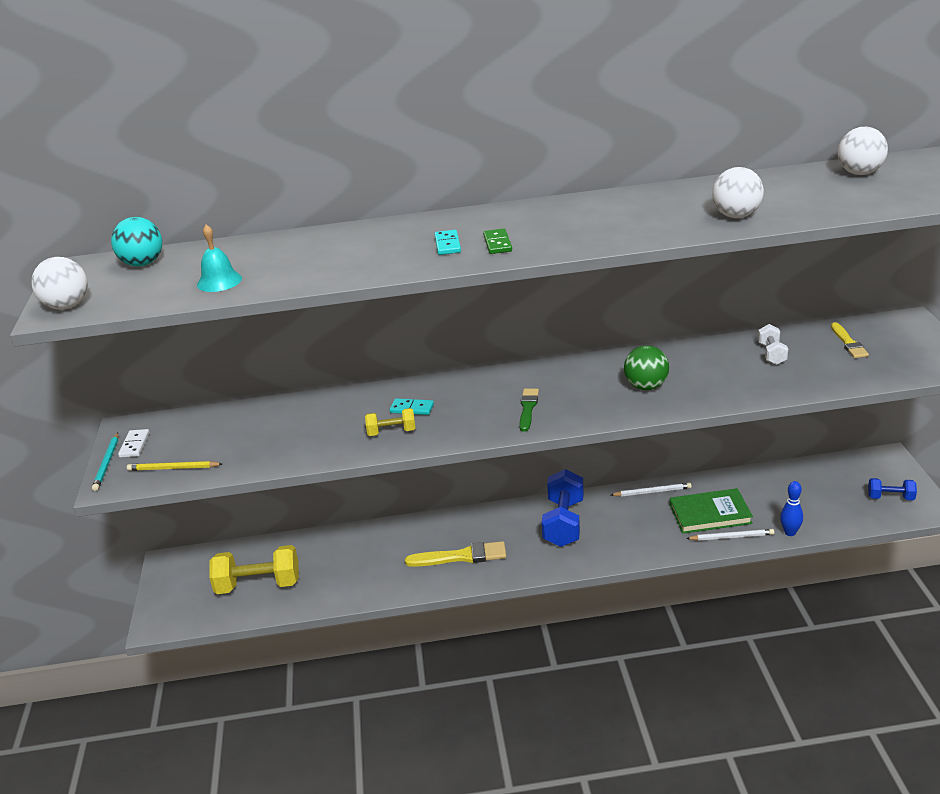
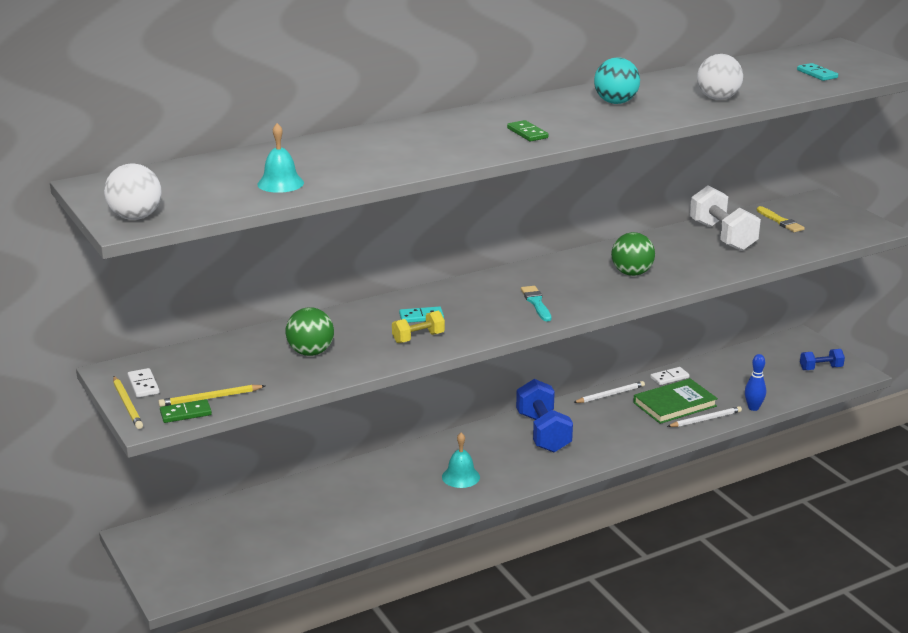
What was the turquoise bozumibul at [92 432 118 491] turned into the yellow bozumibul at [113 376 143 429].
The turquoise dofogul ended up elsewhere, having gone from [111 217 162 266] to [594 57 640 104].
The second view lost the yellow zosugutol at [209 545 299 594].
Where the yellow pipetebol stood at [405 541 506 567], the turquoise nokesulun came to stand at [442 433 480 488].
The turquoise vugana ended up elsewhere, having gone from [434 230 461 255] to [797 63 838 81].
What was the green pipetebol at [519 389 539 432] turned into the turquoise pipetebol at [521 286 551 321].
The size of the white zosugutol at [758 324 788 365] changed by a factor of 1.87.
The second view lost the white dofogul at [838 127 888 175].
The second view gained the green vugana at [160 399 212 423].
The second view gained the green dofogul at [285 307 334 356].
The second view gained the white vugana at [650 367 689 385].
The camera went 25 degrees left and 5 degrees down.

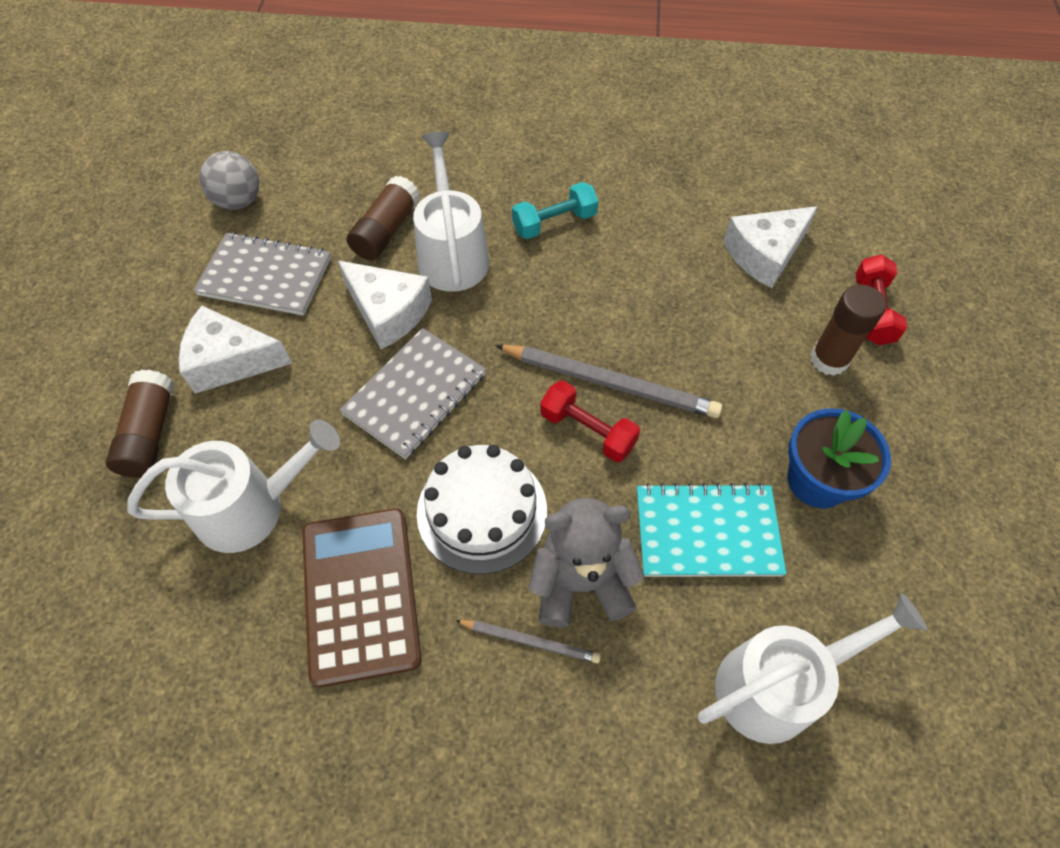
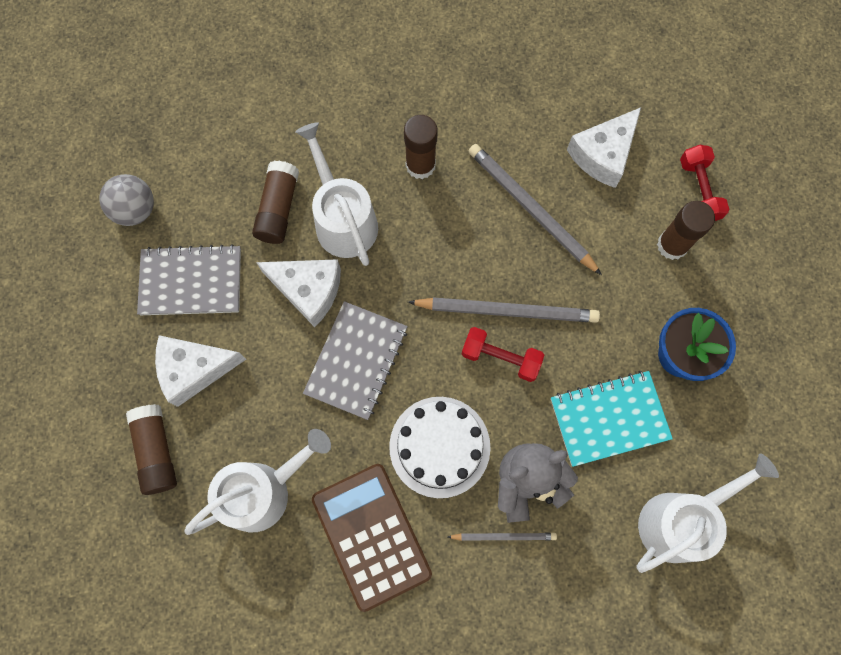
Where the turquoise zosugutol stood at [512 182 598 239], the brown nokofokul came to stand at [404 115 438 179].
The second view gained the grey bozumibul at [468 144 602 275].
The camera went 15 degrees left and 15 degrees up.

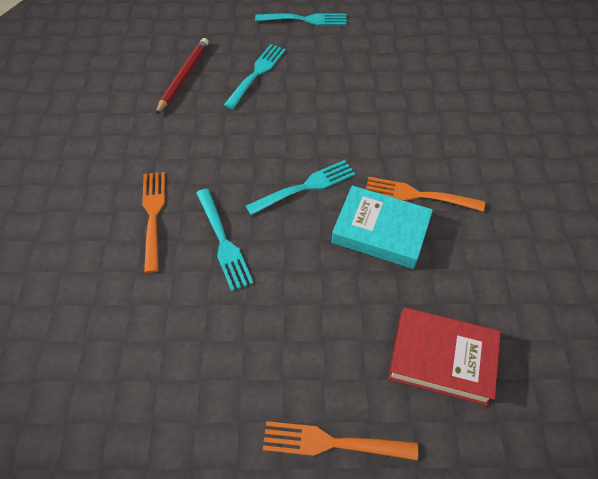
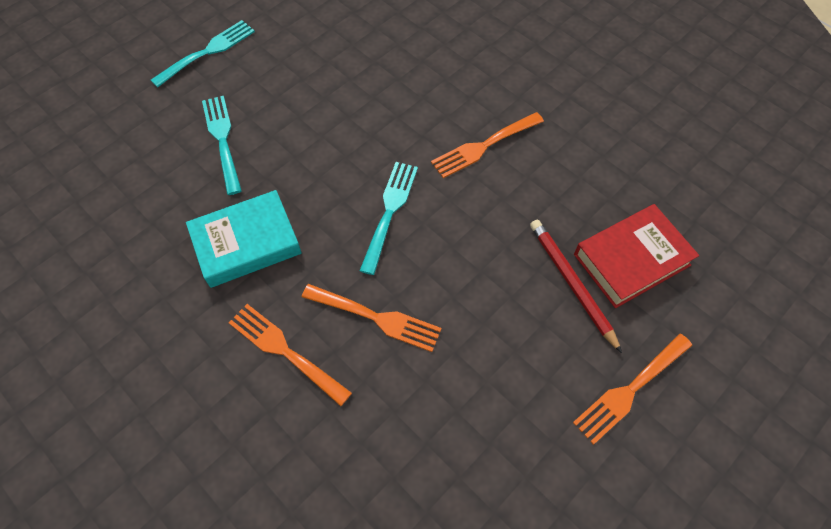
The red bozumibul ended up elsewhere, having gone from [156 38 209 114] to [530 220 622 353].
What was the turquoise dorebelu at [196 188 254 291] turned into the orange dorebelu at [302 284 442 352].
The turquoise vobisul ended up elsewhere, having gone from [332 186 433 269] to [186 190 302 288].
The camera went 45 degrees left and 5 degrees up.

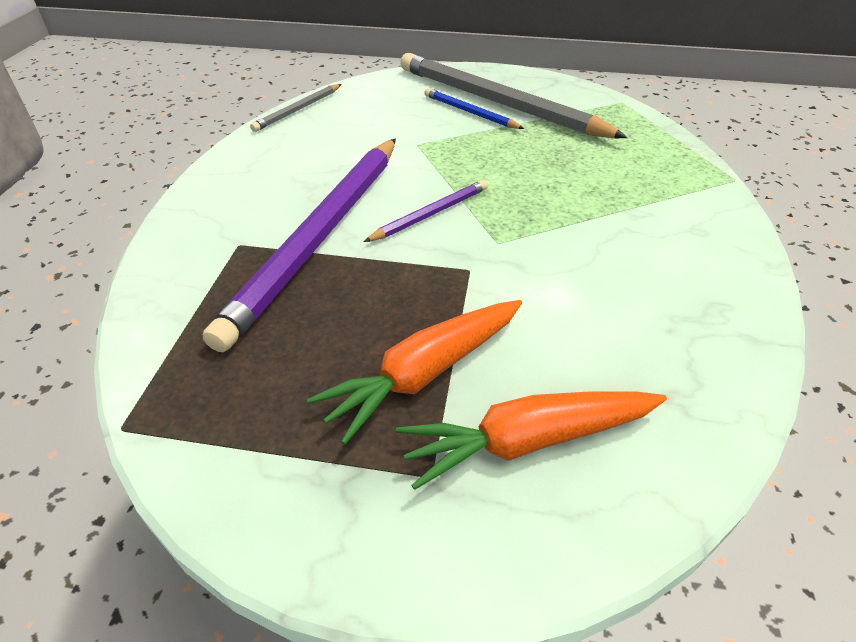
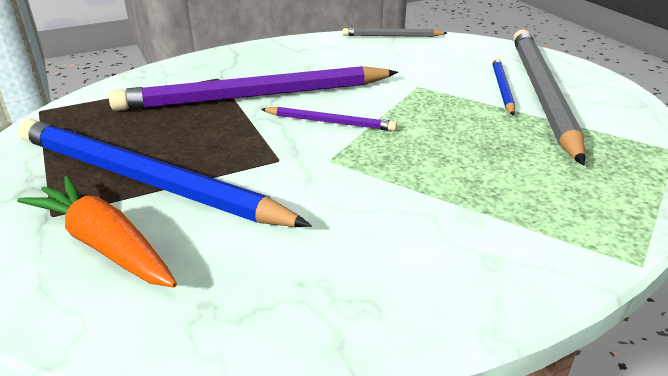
Where the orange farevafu stood at [307 300 522 445], the blue bozumibul came to stand at [18 119 312 227].
The camera went 55 degrees right and 10 degrees down.

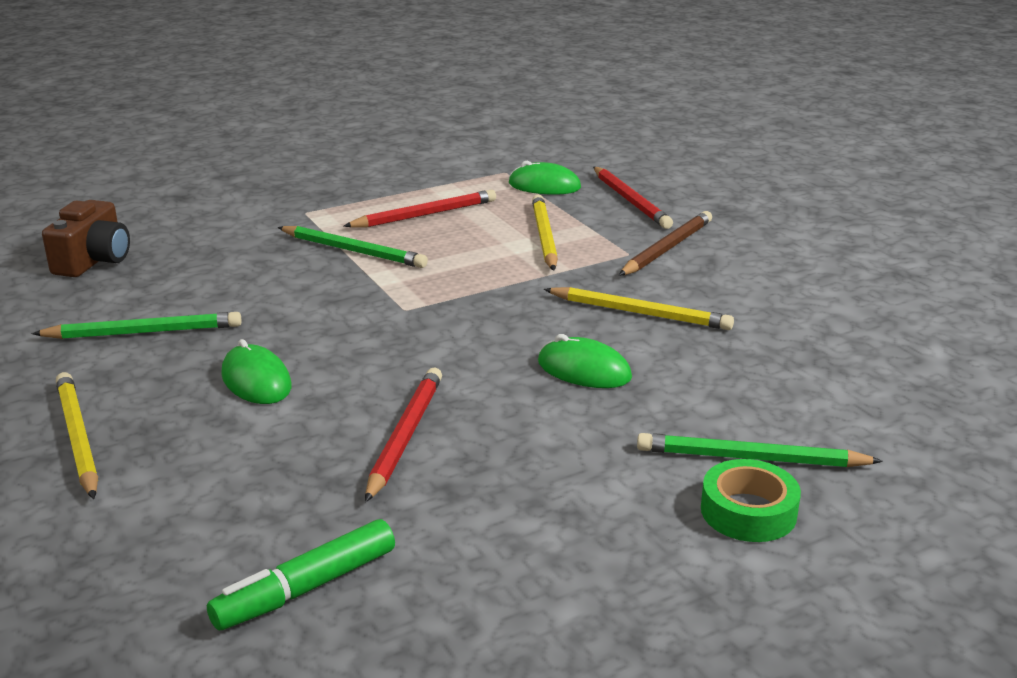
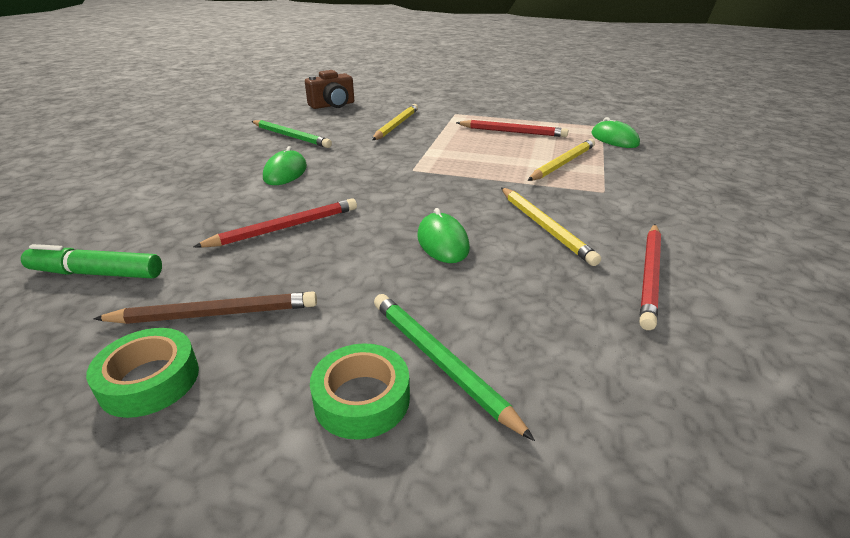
The yellow bozumibul ended up elsewhere, having gone from [56 372 98 499] to [372 104 418 140].
The second view lost the green bozumibul at [278 226 428 268].
The red bozumibul ended up elsewhere, having gone from [593 167 673 229] to [640 224 661 330].
The brown bozumibul ended up elsewhere, having gone from [619 211 712 276] to [93 291 317 324].
The second view gained the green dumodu at [86 328 199 418].
The camera went 45 degrees right and 5 degrees up.

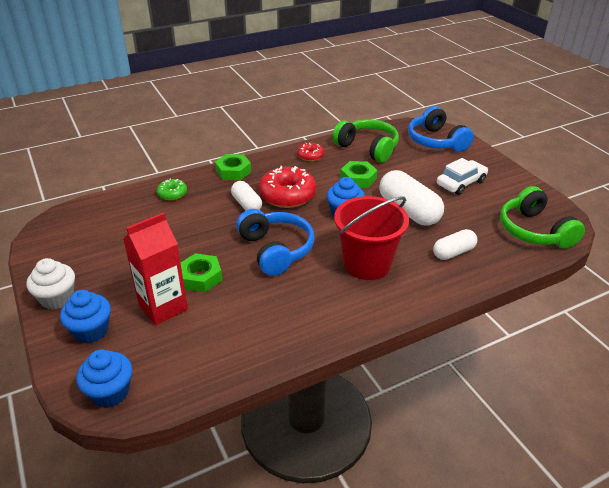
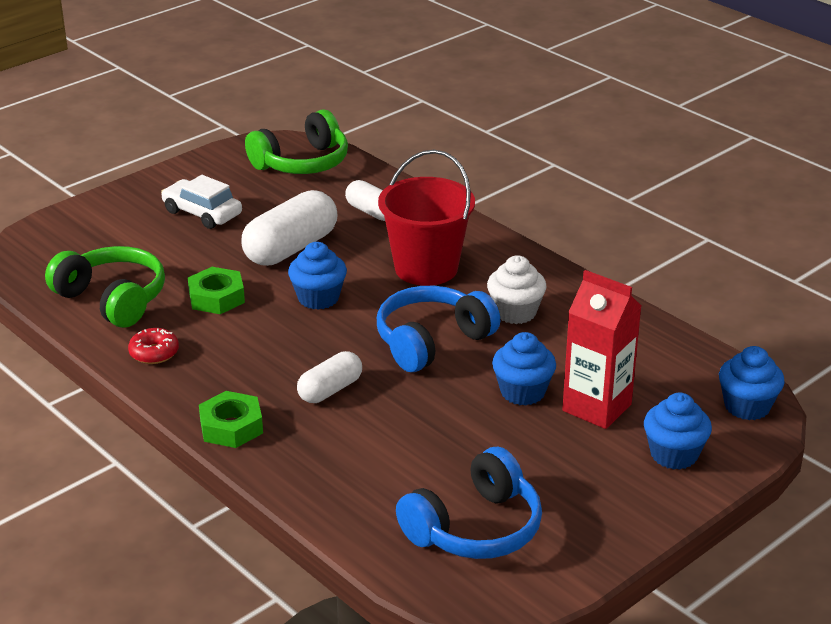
The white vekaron ended up elsewhere, having gone from [26 258 75 310] to [487 255 547 324].
The second view lost the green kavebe at [157 178 187 200].
Where the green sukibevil stood at [181 253 222 292], the blue vekaron came to stand at [492 332 556 406].
The second view lost the red kavebe at [259 166 316 208].
The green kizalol at [332 119 399 163] ended up facing another way, 105 degrees clockwise from before.
The blue kizalol ended up elsewhere, having gone from [408 106 474 152] to [396 447 542 559].
The camera went 105 degrees left and 5 degrees down.

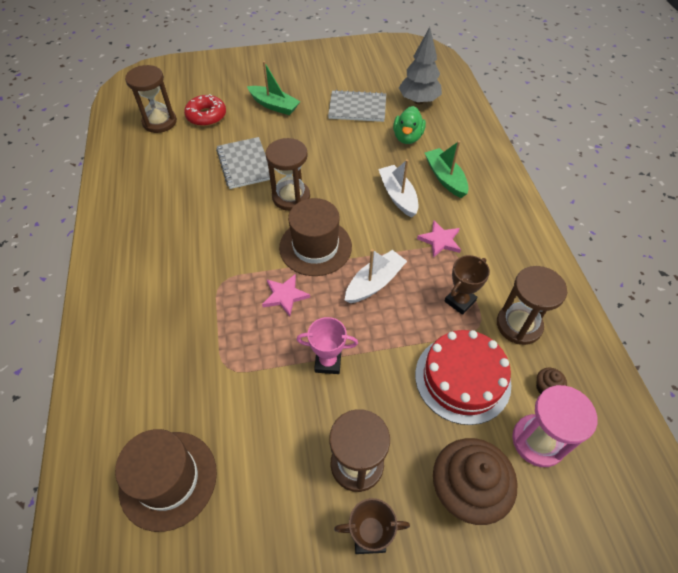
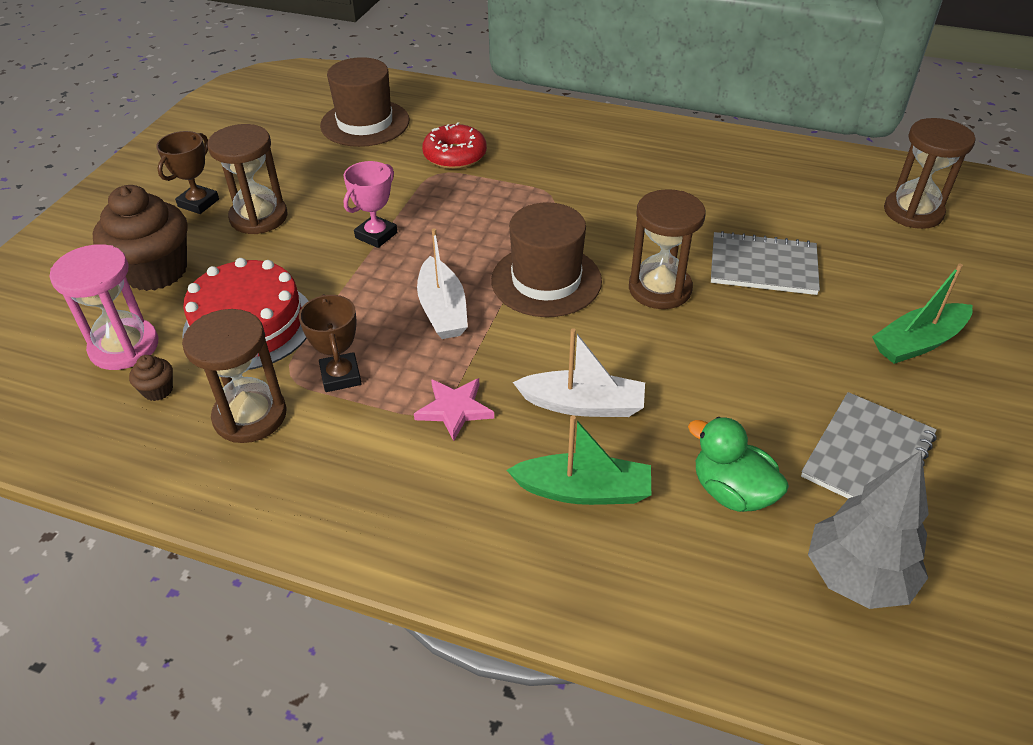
The red kavebe ended up elsewhere, having gone from [184 94 226 126] to [422 122 487 169].
The second view lost the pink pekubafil at [262 274 310 316].
The camera went 120 degrees right and 10 degrees down.

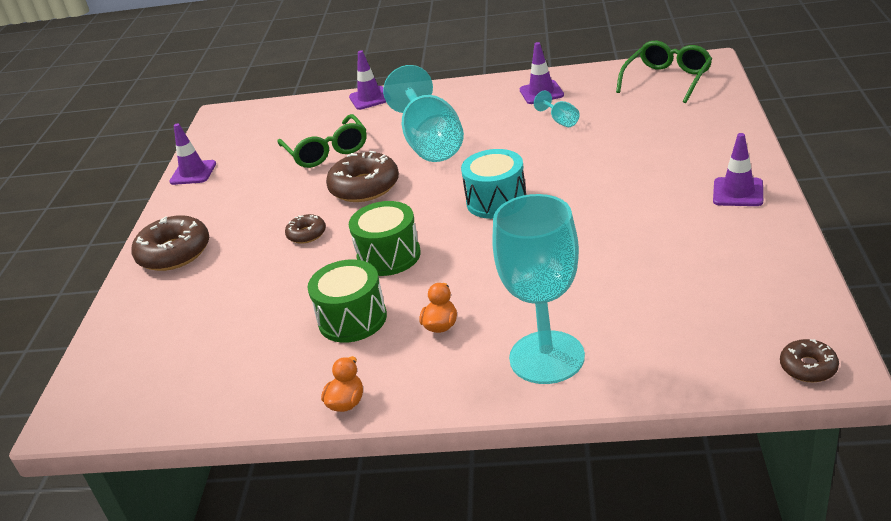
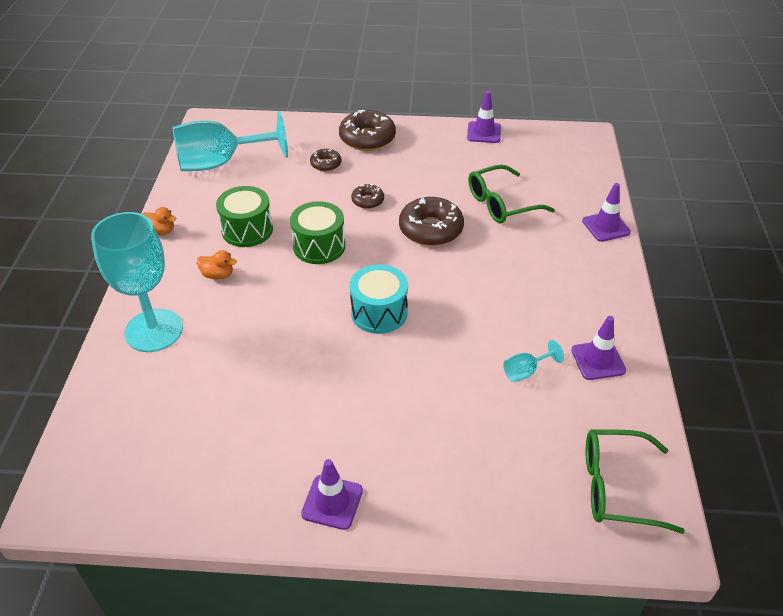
The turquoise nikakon ended up elsewhere, having gone from [383 65 464 162] to [173 111 288 171].
The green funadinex at [616 41 712 103] ended up facing another way, 150 degrees clockwise from before.
The brown kavebe ended up elsewhere, having gone from [780 339 839 382] to [310 149 342 171].
The camera went 85 degrees right and 10 degrees up.

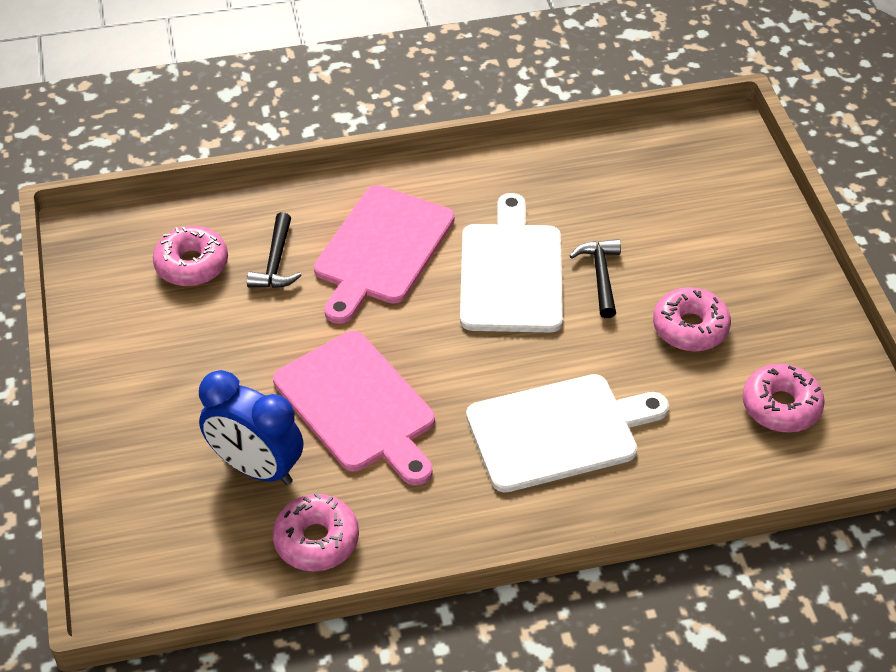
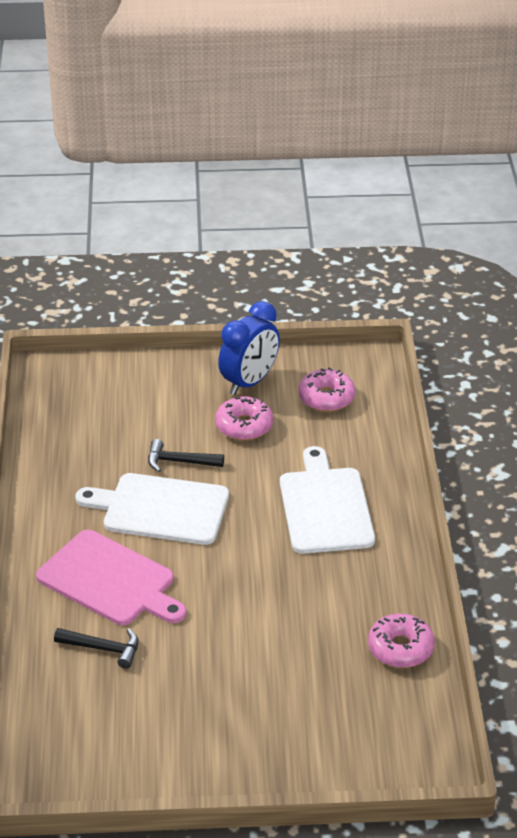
The second view lost the pink kavebe at [153 226 228 286].
The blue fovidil ended up elsewhere, having gone from [199 370 303 485] to [218 301 280 395].
The second view lost the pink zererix at [273 331 435 485].
The camera went 80 degrees left and 10 degrees down.

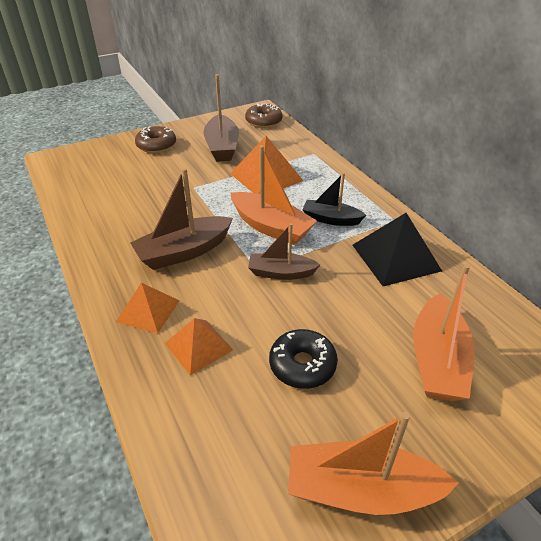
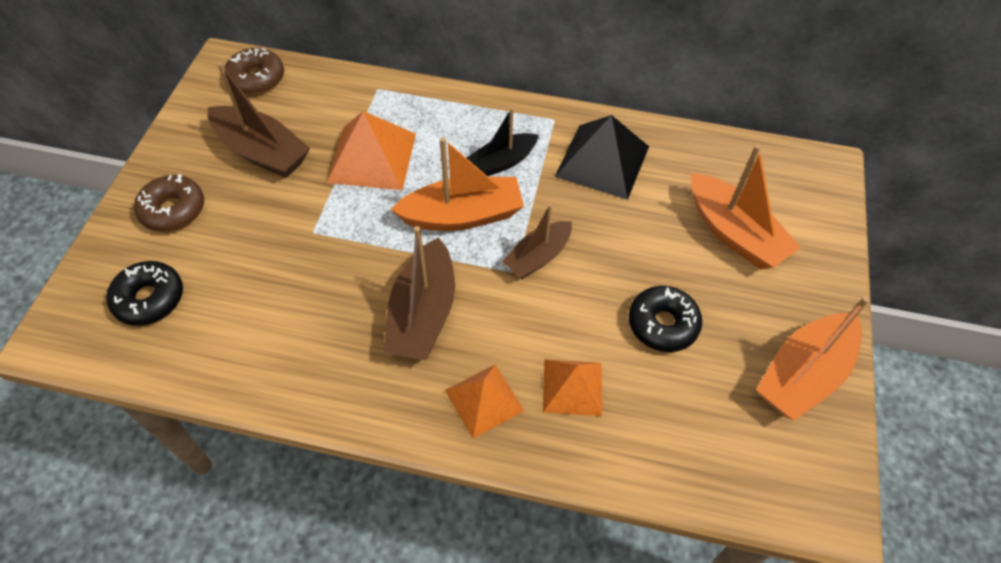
The second view gained the black kavebe at [106 261 183 326].
The camera went 50 degrees left and 15 degrees up.

